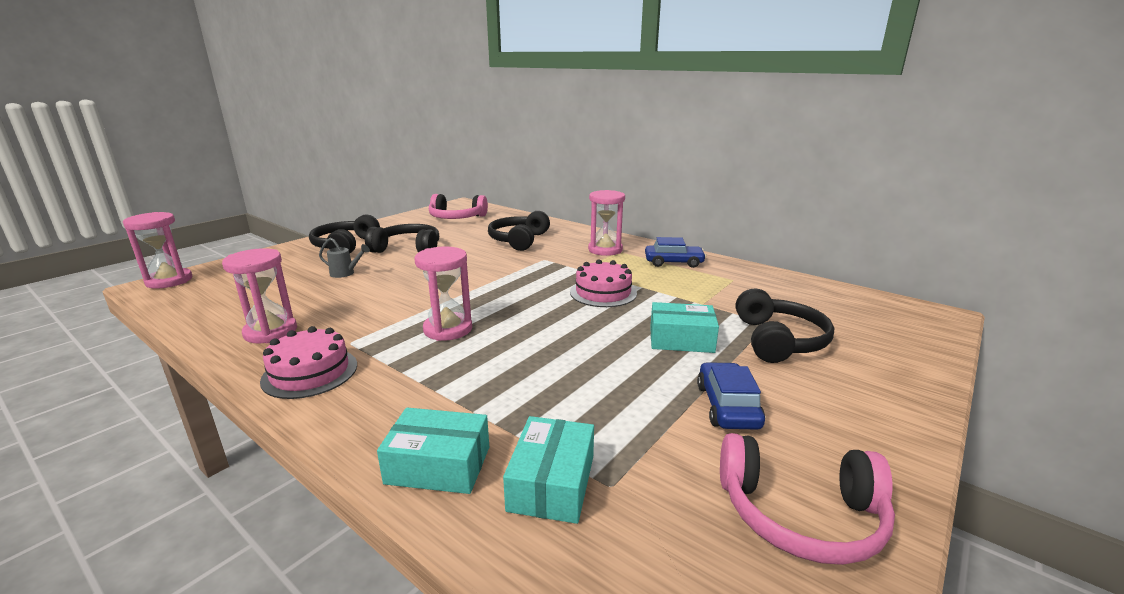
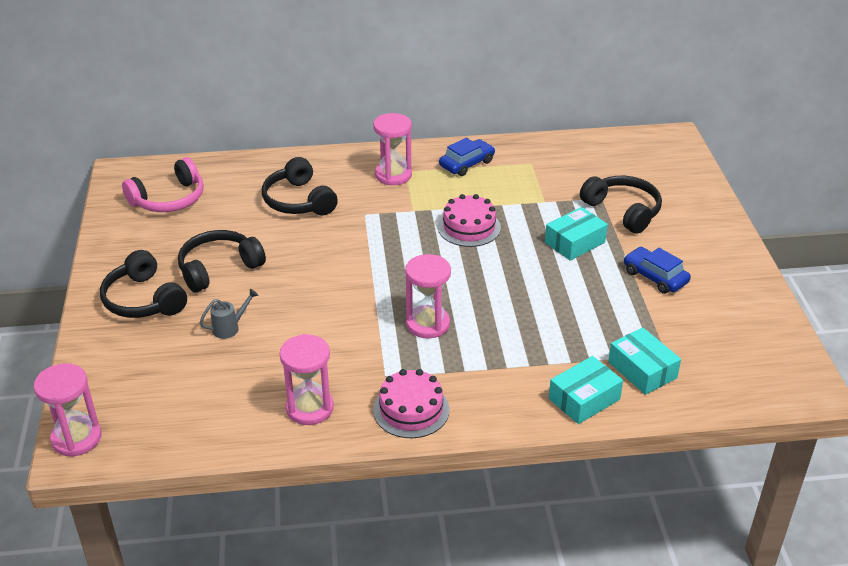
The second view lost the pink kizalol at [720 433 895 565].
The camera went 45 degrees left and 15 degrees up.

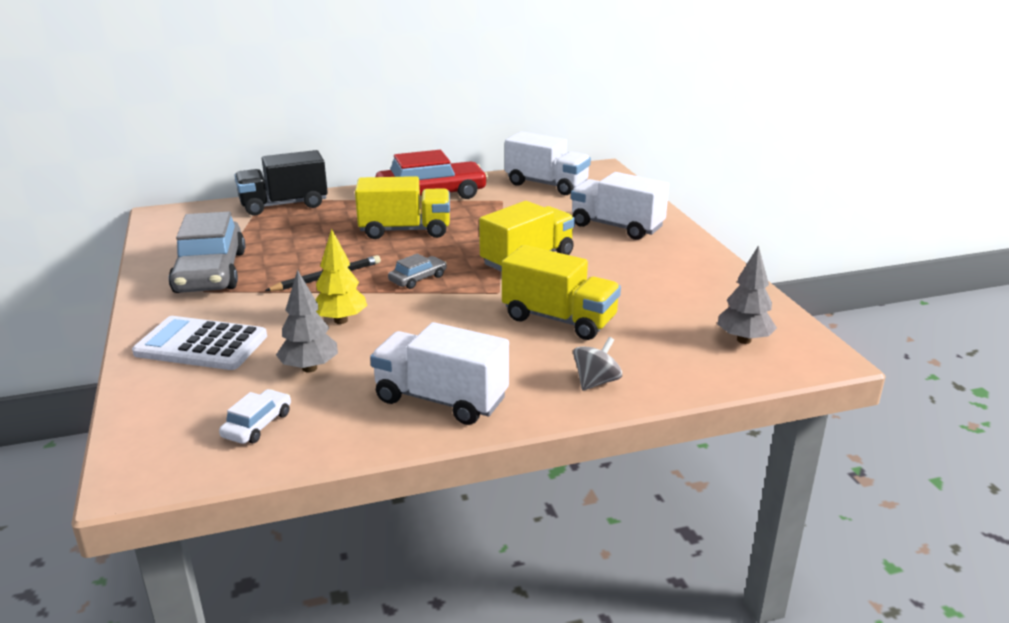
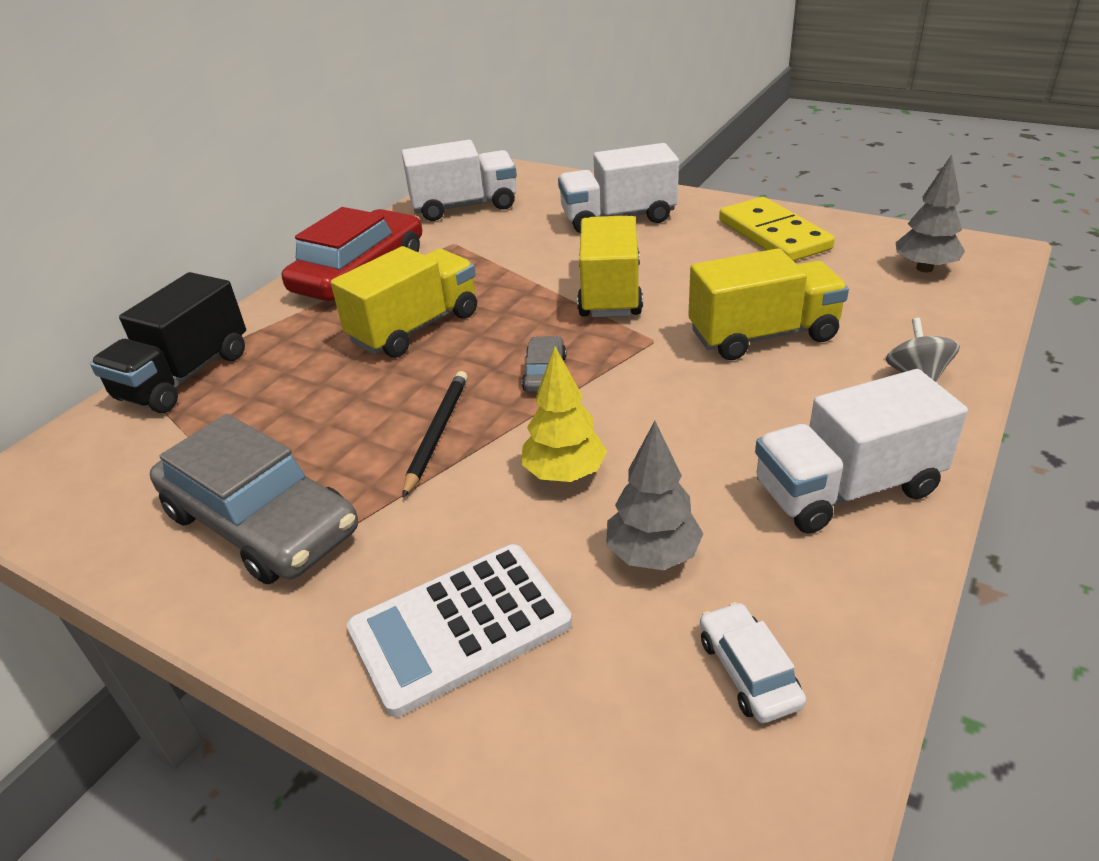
The second view gained the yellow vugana at [719 197 835 261].
The camera went 40 degrees left and 10 degrees up.

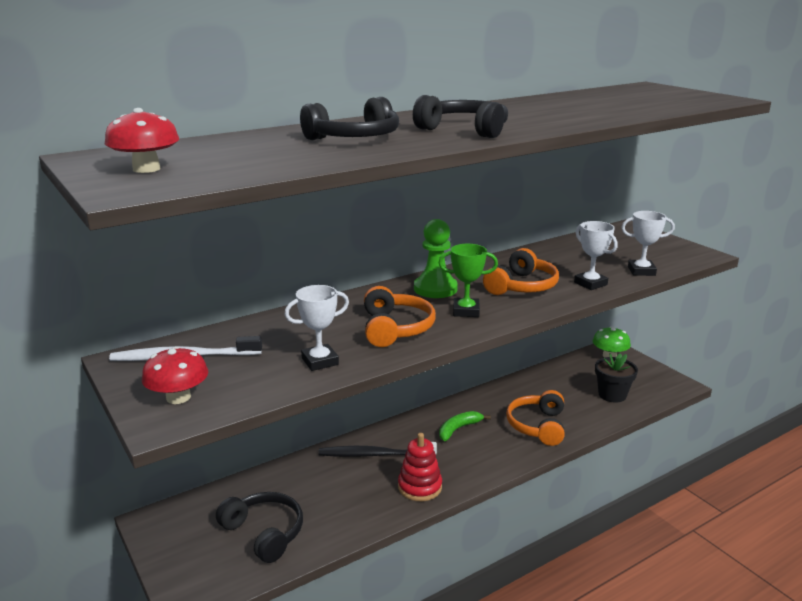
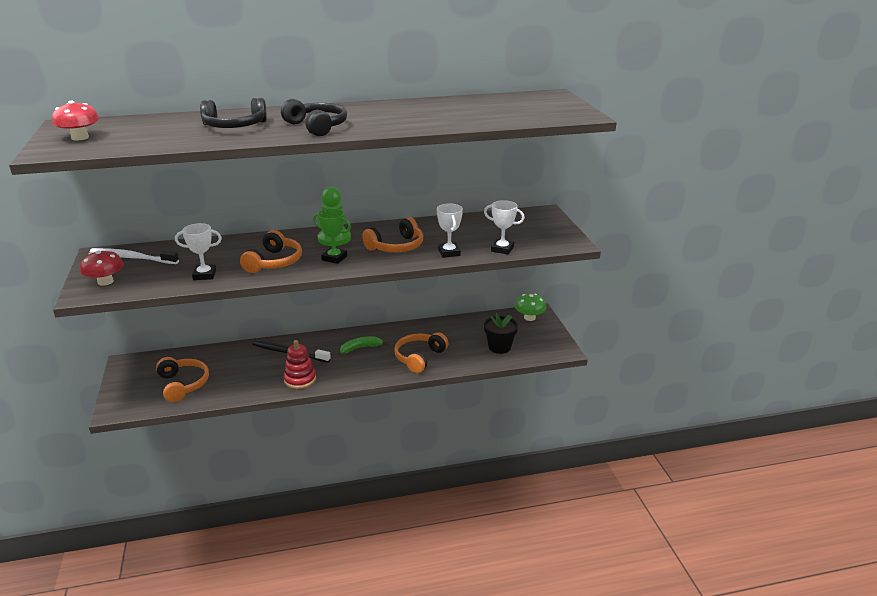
What was the black kizalol at [216 492 303 563] turned into the orange kizalol at [156 357 209 402].
The camera went 20 degrees right and 5 degrees up.

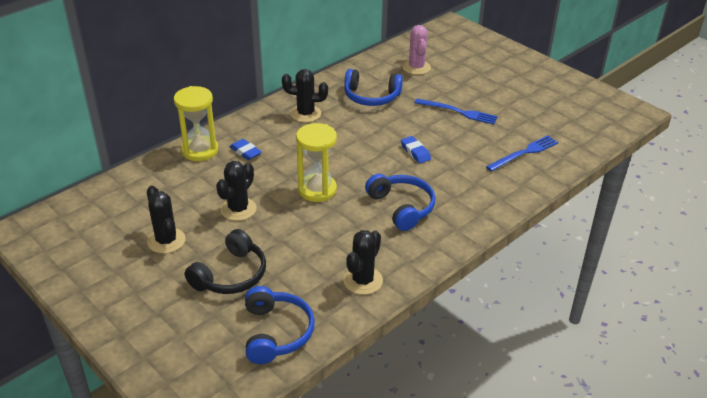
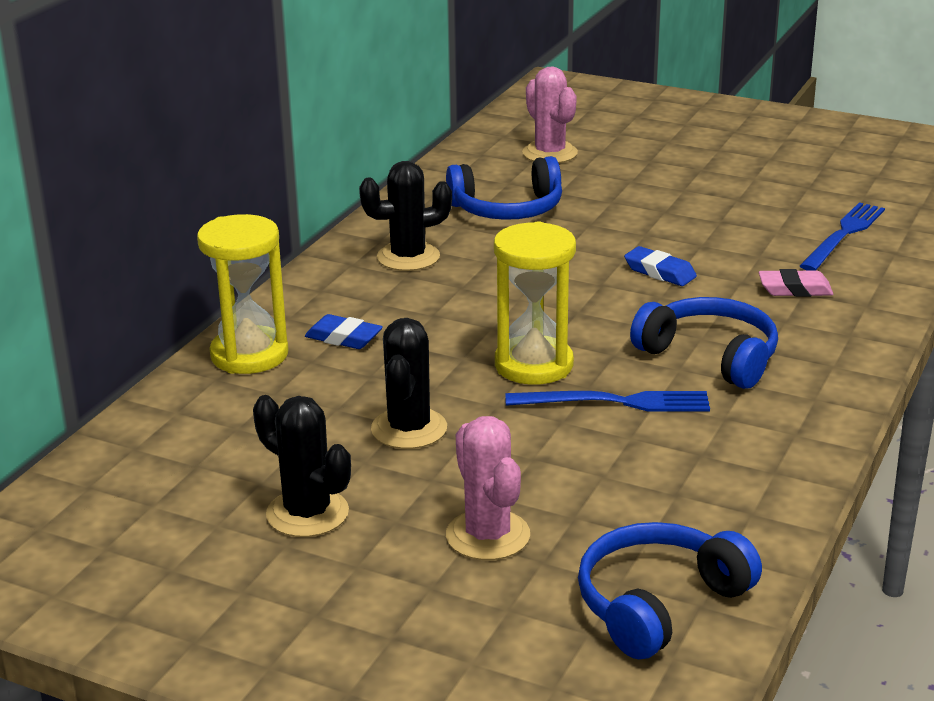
Where the black kizalol stood at [184 229 266 294], the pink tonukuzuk came to stand at [446 416 530 560].
The blue kizalol at [245 286 315 364] ended up facing another way, 105 degrees counterclockwise from before.
The second view lost the black tonukuzuk at [343 230 383 295].
The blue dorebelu ended up elsewhere, having gone from [414 99 498 125] to [506 391 710 412].
The second view gained the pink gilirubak at [759 269 833 297].
The camera went 20 degrees left and 10 degrees down.

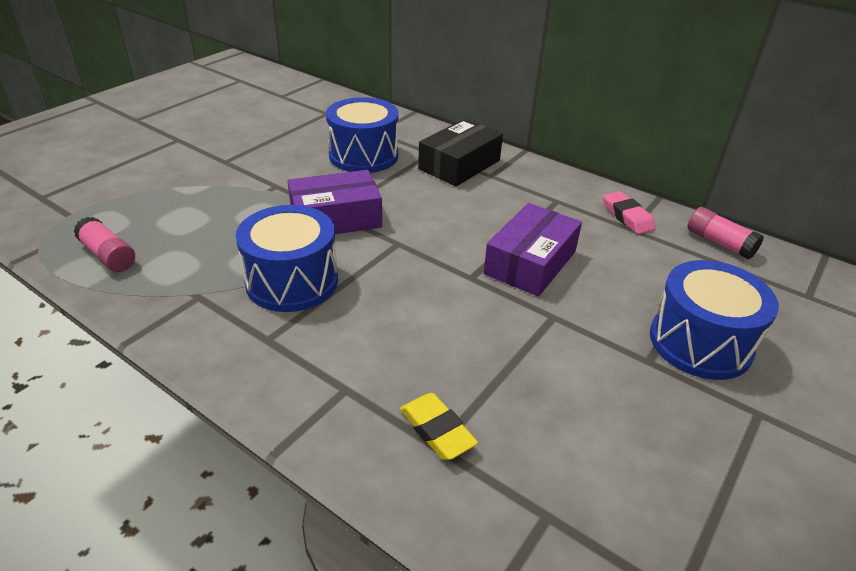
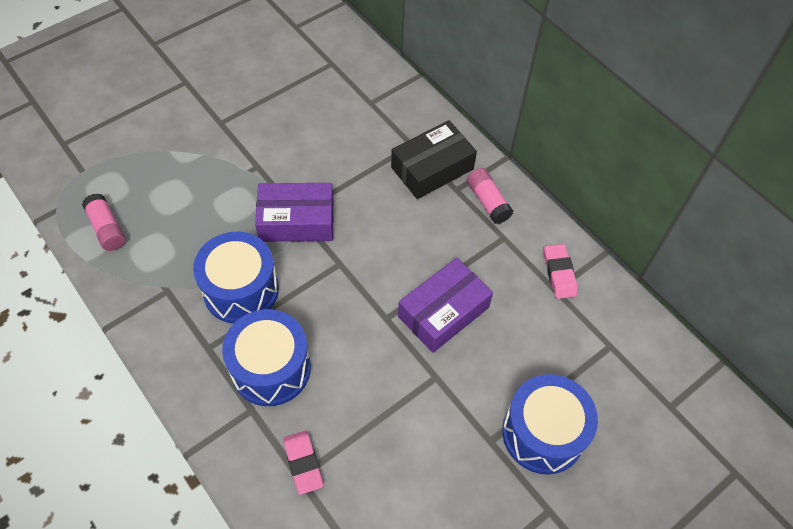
The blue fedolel ended up elsewhere, having gone from [326 97 399 173] to [222 309 311 406].
What was the yellow gilirubak at [400 393 478 460] turned into the pink gilirubak at [283 431 323 495].
The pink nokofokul ended up elsewhere, having gone from [687 207 764 260] to [467 168 513 224].
The camera went 15 degrees right and 20 degrees up.

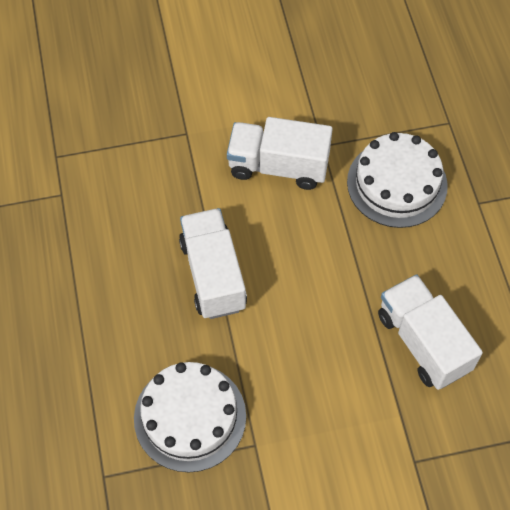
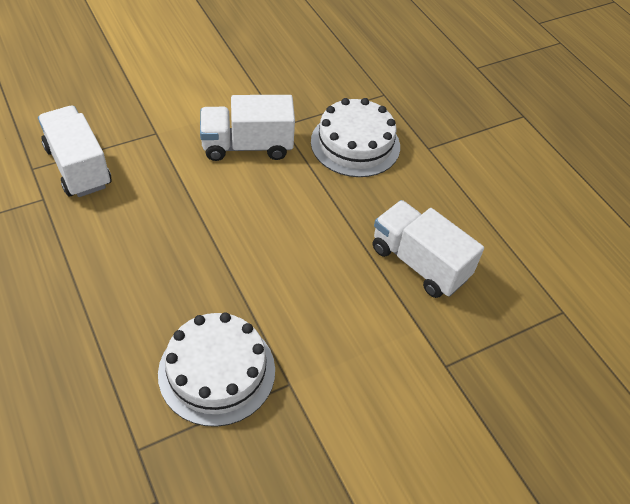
The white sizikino ended up elsewhere, having gone from [179 208 247 319] to [38 106 112 197].
The camera went 20 degrees left and 10 degrees down.

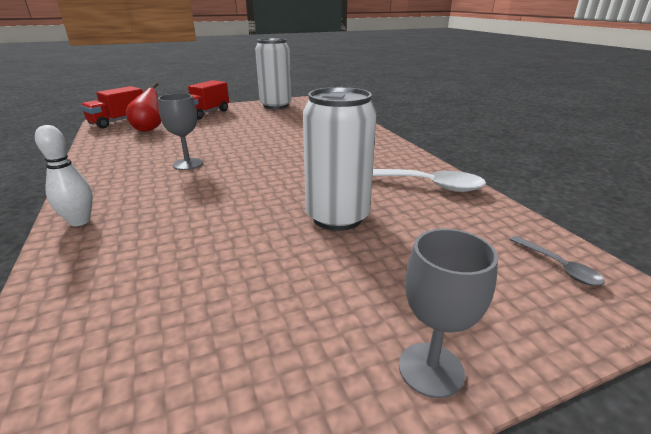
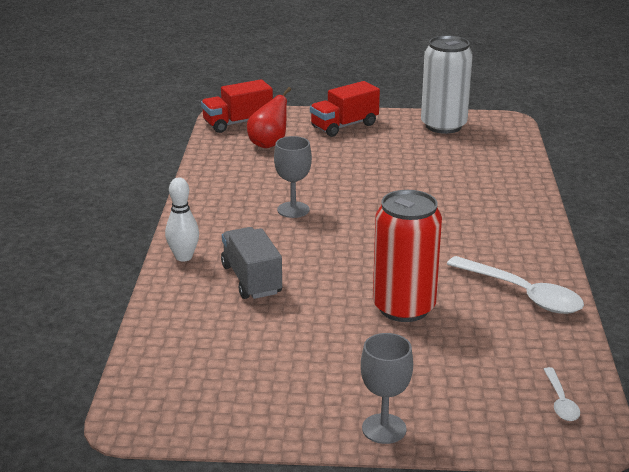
What was the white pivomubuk at [303 87 377 231] turned into the red pivomubuk at [373 190 442 322].
What was the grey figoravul at [509 236 605 286] turned into the white figoravul at [543 367 580 421].
The second view gained the grey sizikino at [221 227 282 299].
The camera went 25 degrees right and 0 degrees up.

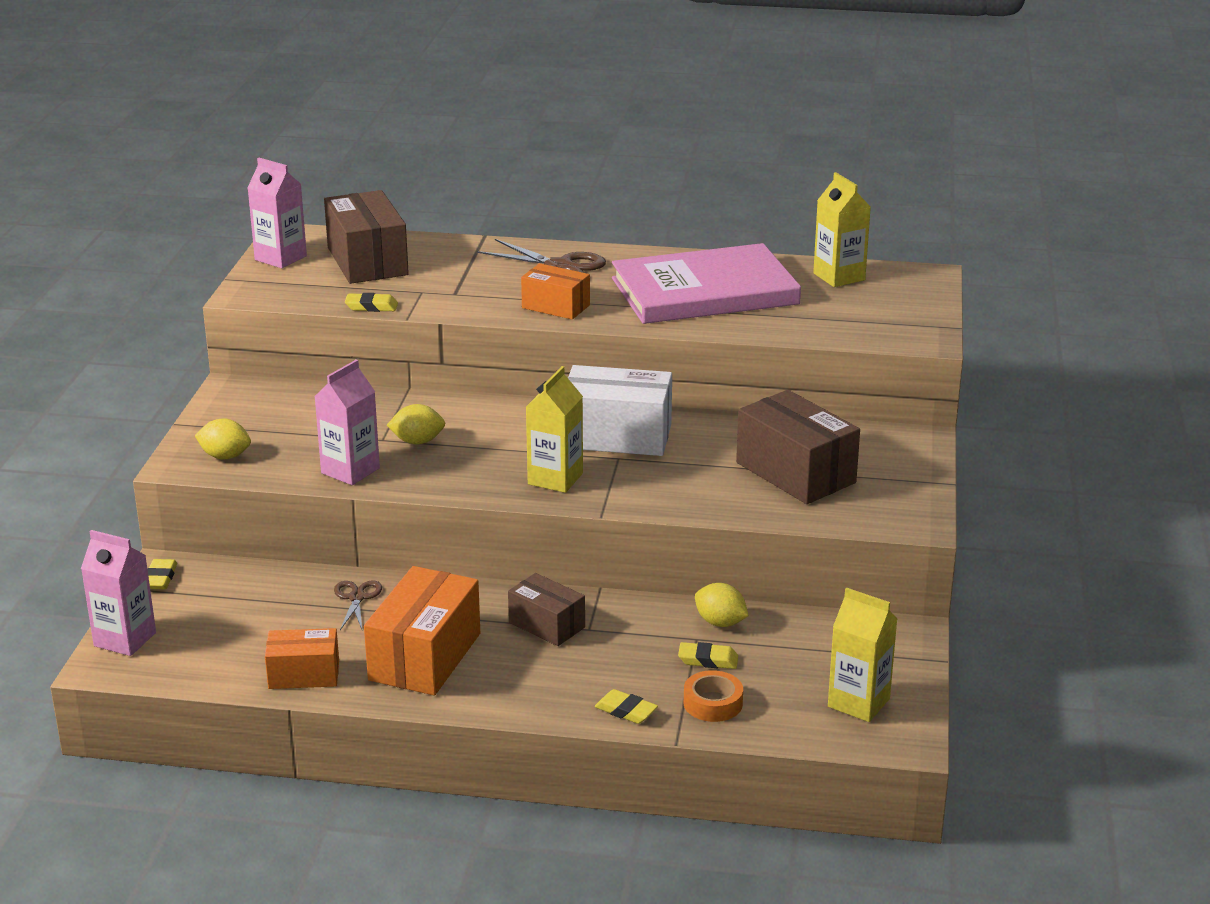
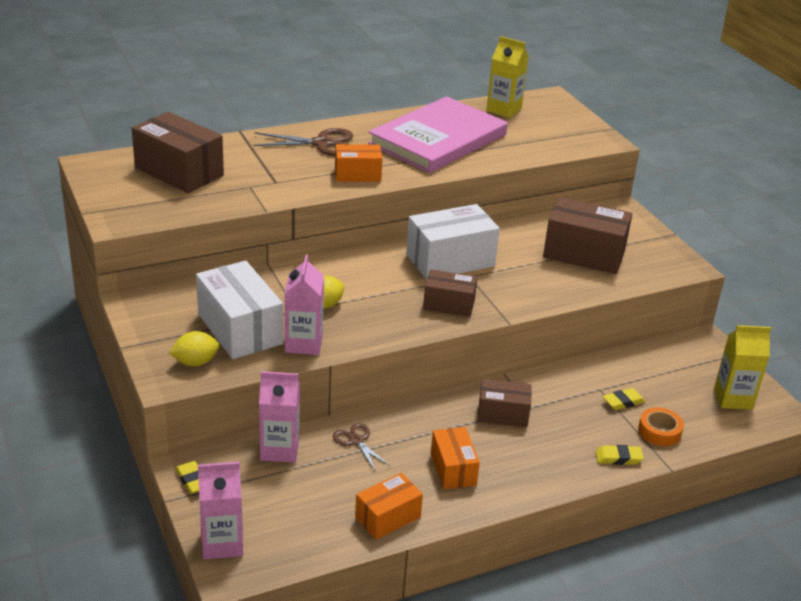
The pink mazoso ended up elsewhere, having gone from [248 158 307 268] to [259 371 300 463].
The second view lost the yellow gilirubak at [345 293 398 312].
The size of the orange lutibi at [364 566 480 695] changed by a factor of 0.60.
Where the yellow mazoso stood at [526 366 583 493], the brown lutibi came to stand at [423 269 478 317].
The second view lost the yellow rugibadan at [695 583 749 627].
The second view gained the white lutibi at [196 261 283 359].
The camera went 35 degrees left and 5 degrees up.

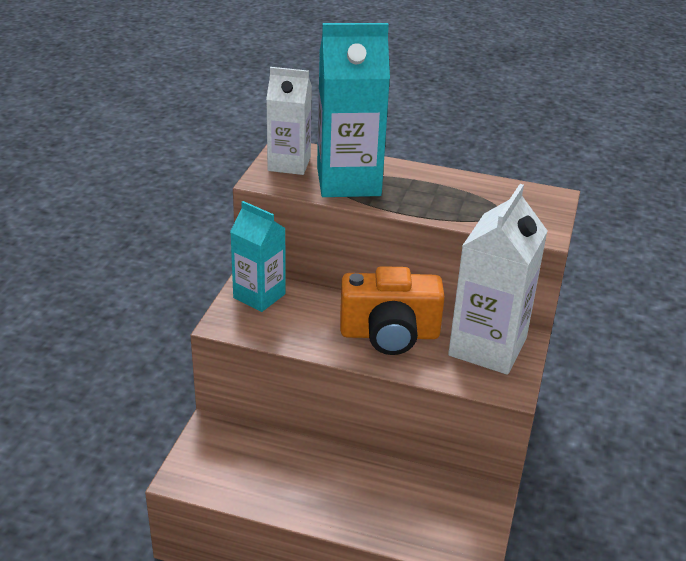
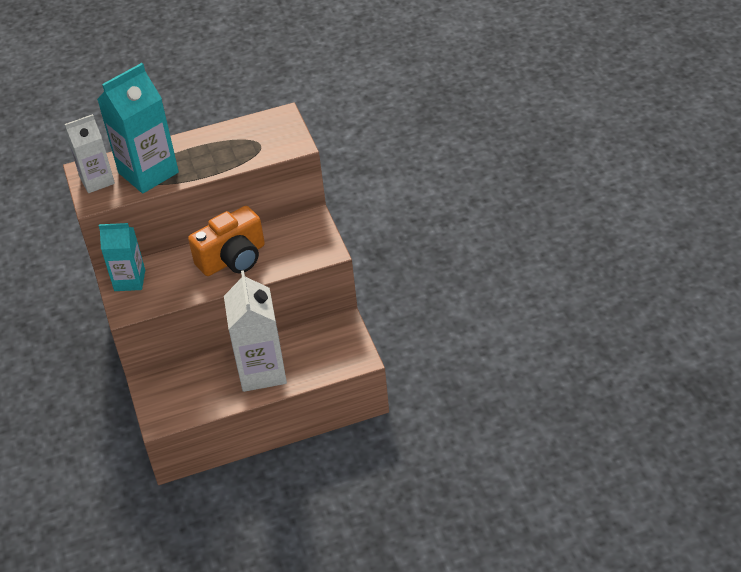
The white mazoso ended up elsewhere, having gone from [448 184 547 375] to [224 270 287 392].
The camera went 30 degrees left and 10 degrees up.

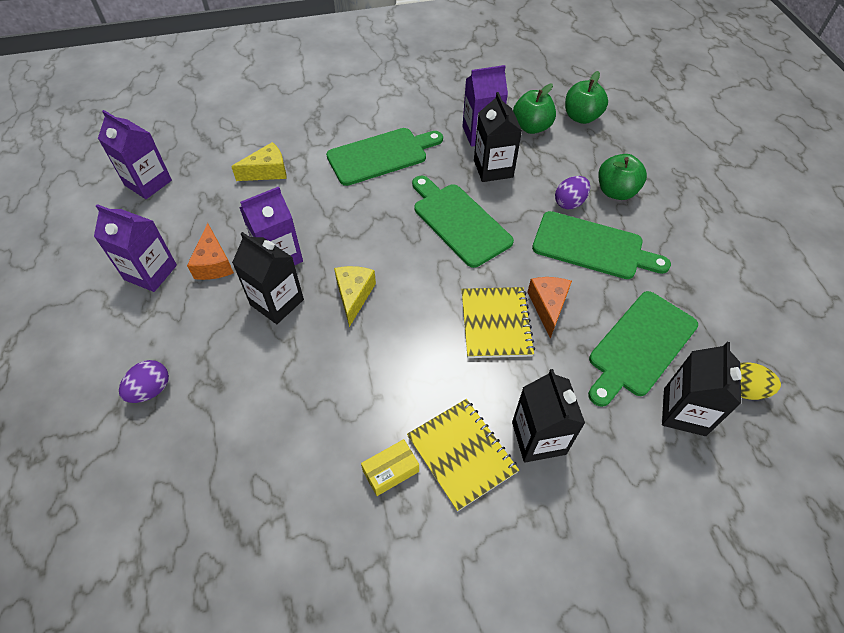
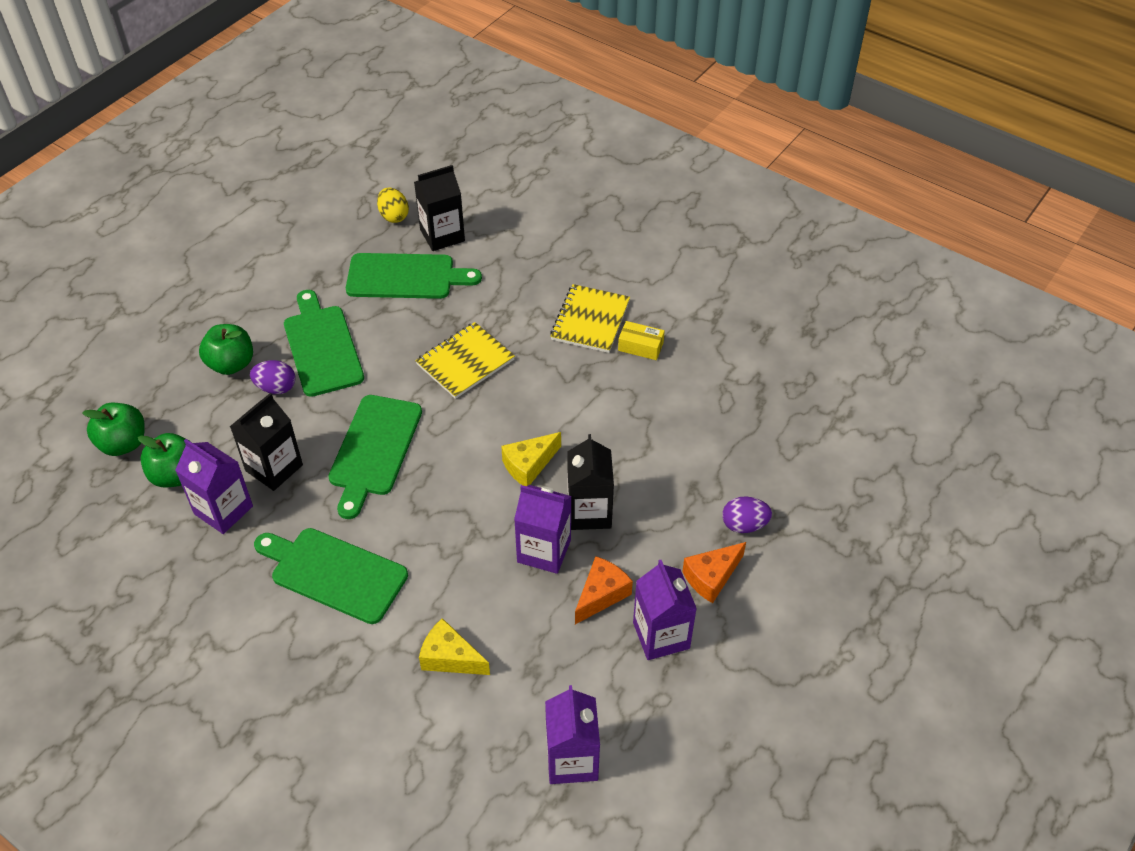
The second view lost the black mazoso at [512 369 585 463].
The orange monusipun ended up elsewhere, having gone from [528 277 572 338] to [682 542 746 603].
The camera went 130 degrees left and 5 degrees down.

